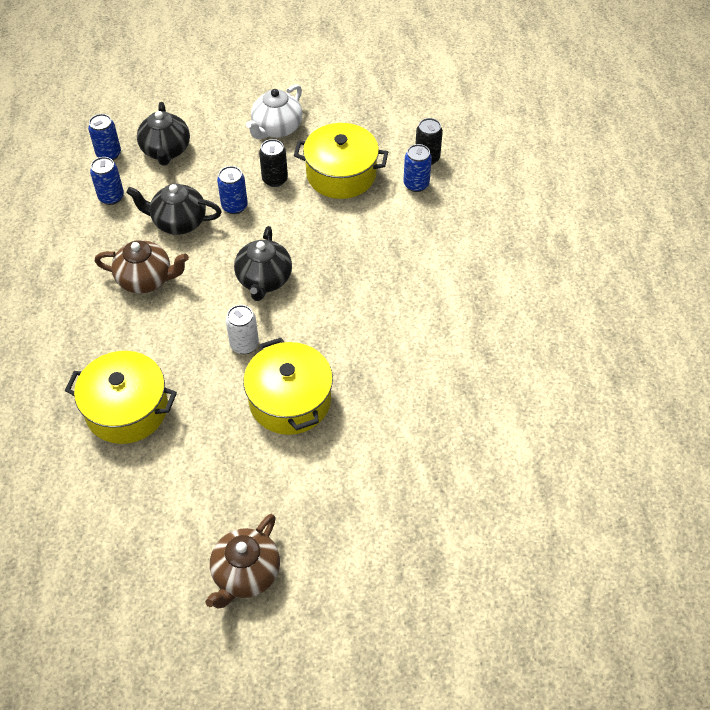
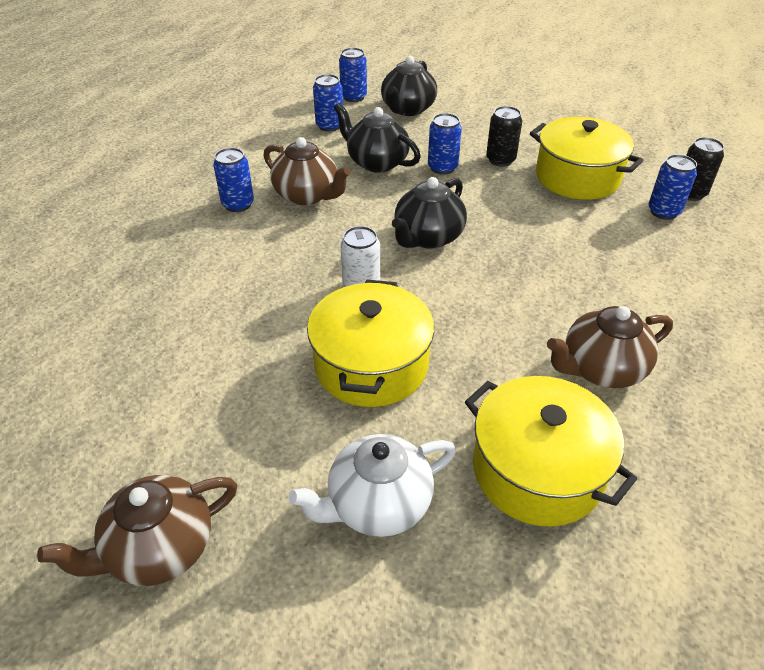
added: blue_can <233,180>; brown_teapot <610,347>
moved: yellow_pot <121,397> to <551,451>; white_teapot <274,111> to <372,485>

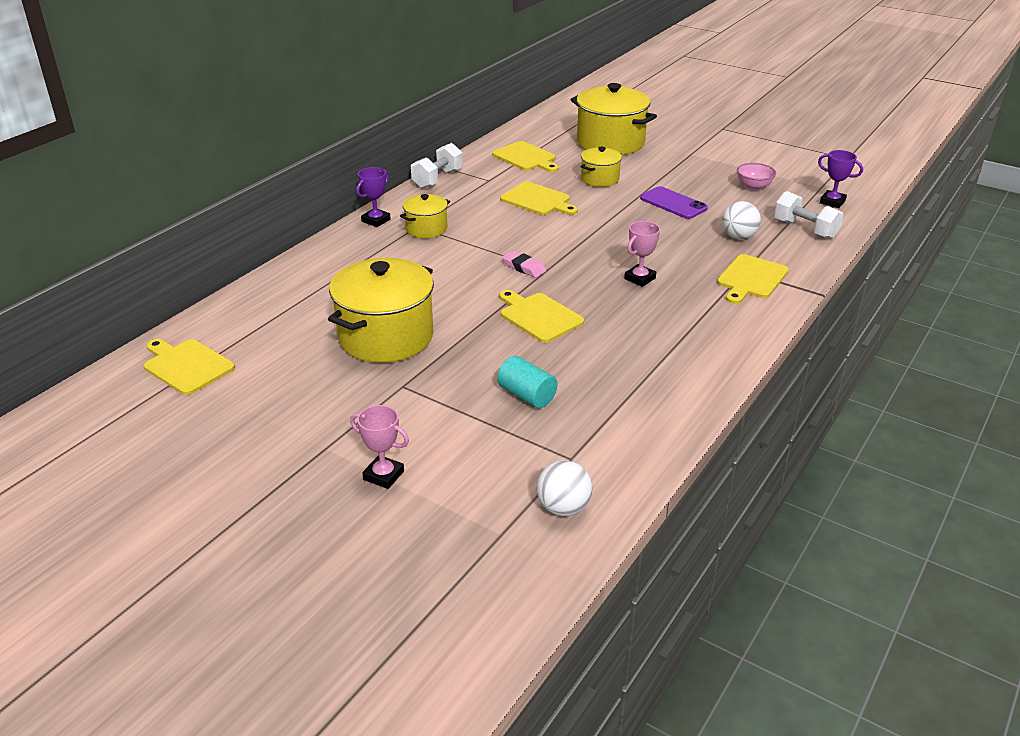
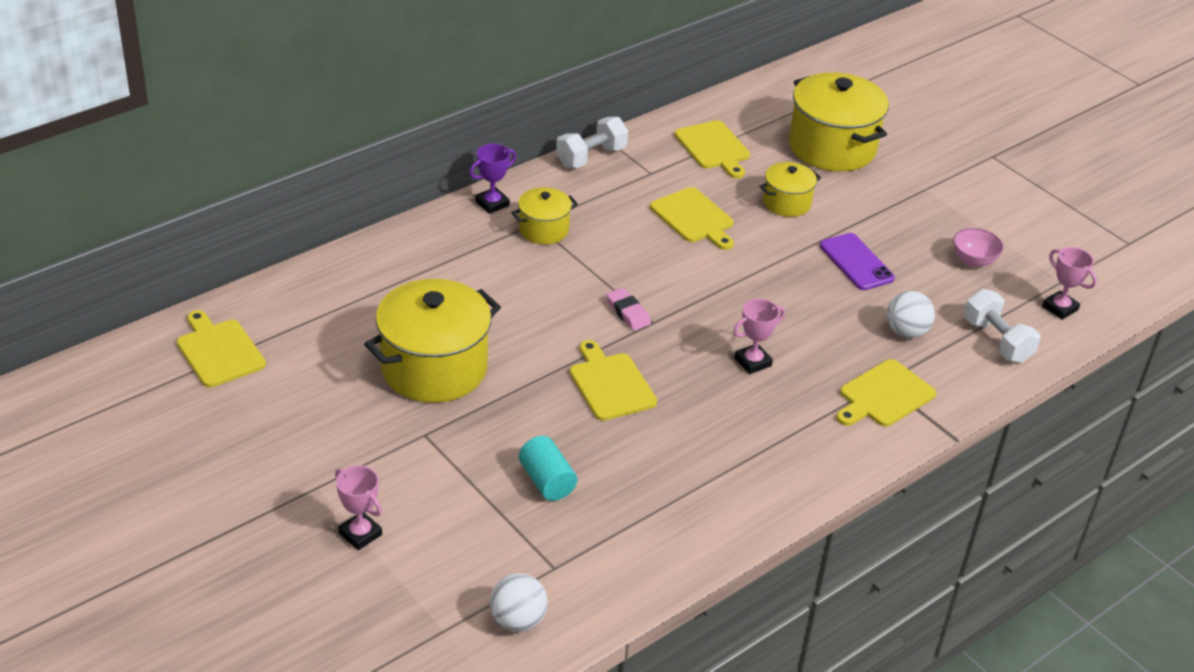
recoloured: purple_trophy <840,179> to pink_trophy <1069,283>

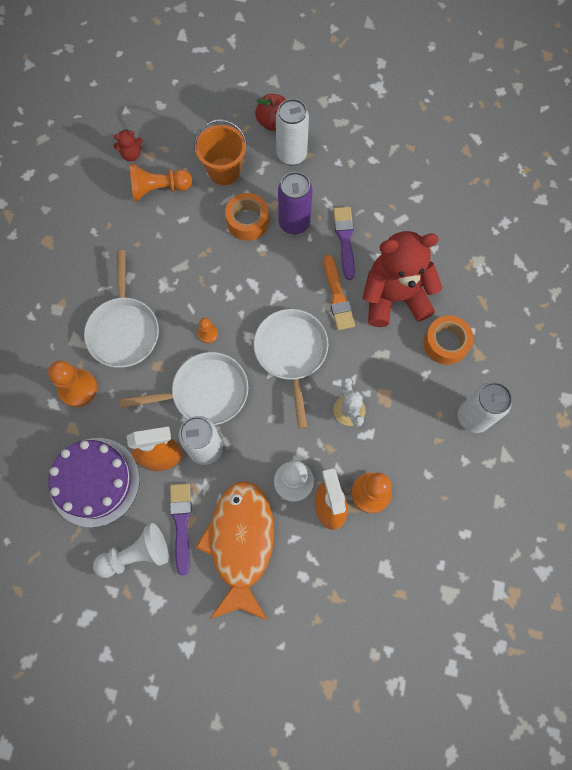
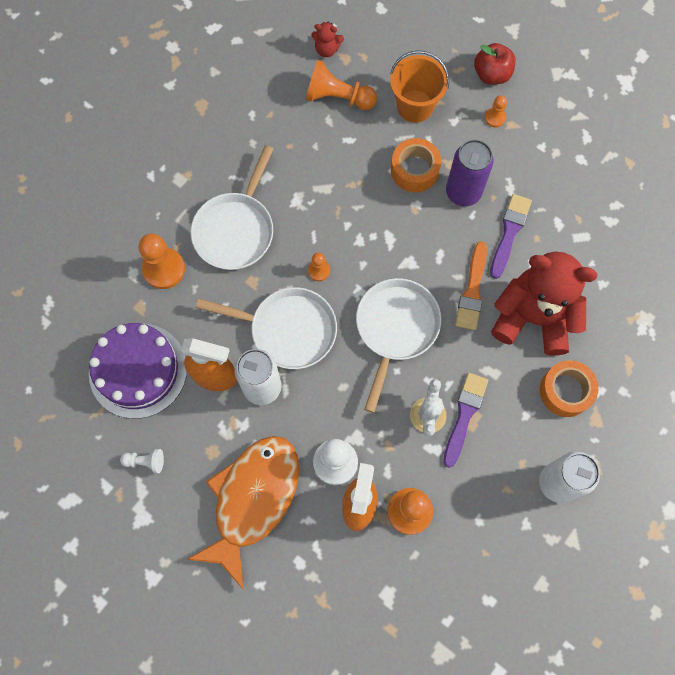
moved: purple_brush <181,529> to <465,420>
replaced: white_can <292,132> to orange_pawn <496,111>
resized: white_pawn <131,550> = <142,461> x0.53

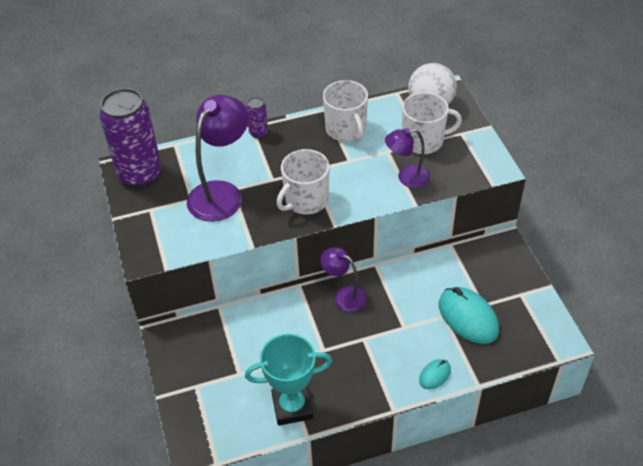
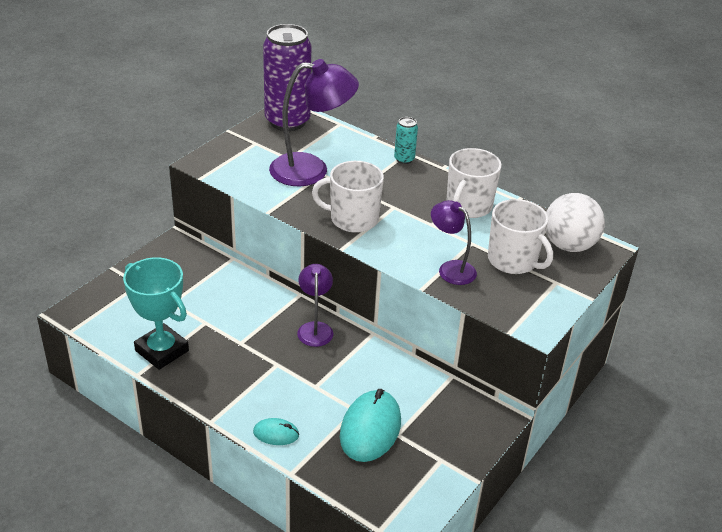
recoloured: purple_can <257,117> to turquoise_can <406,140>

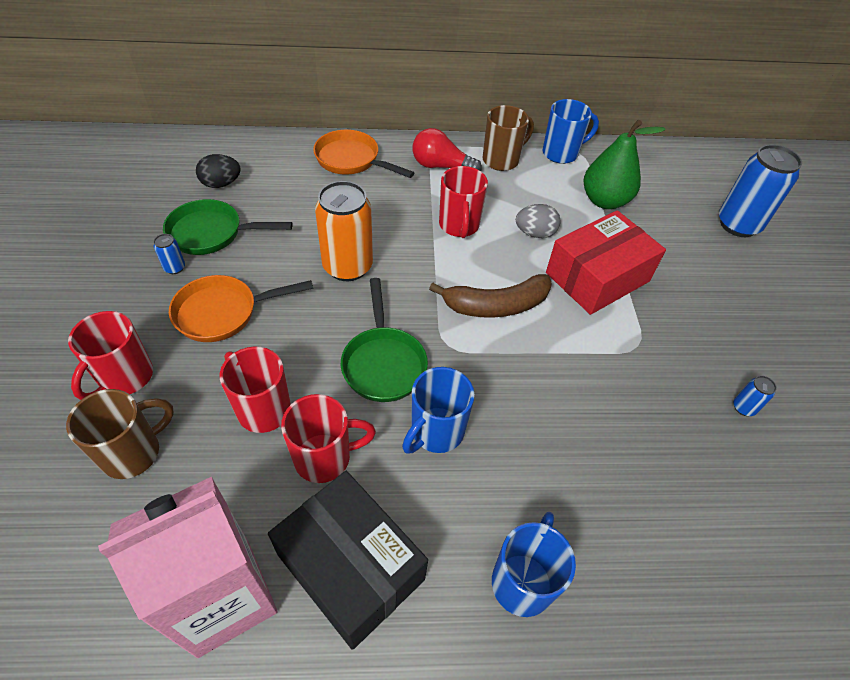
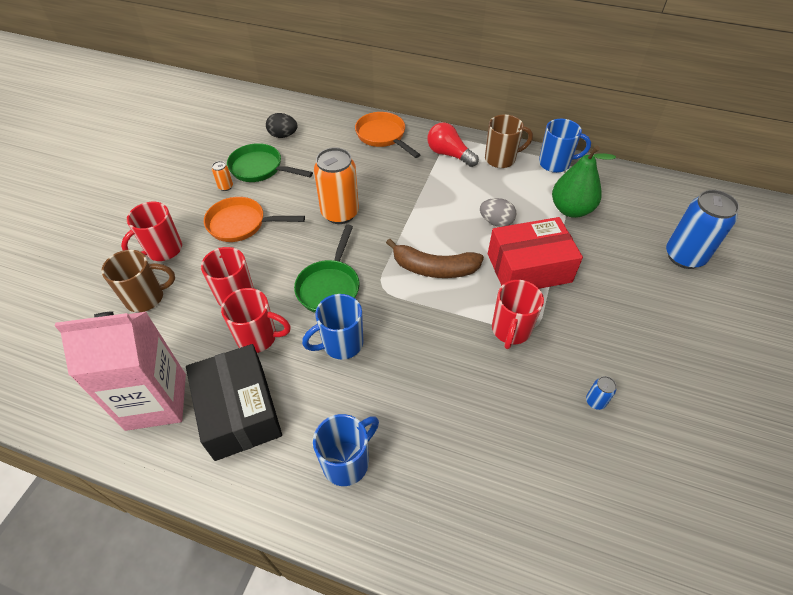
moved: red_mug <463,202> to <518,314>
recoloured: blue_can <169,254> to orange_can <222,176>

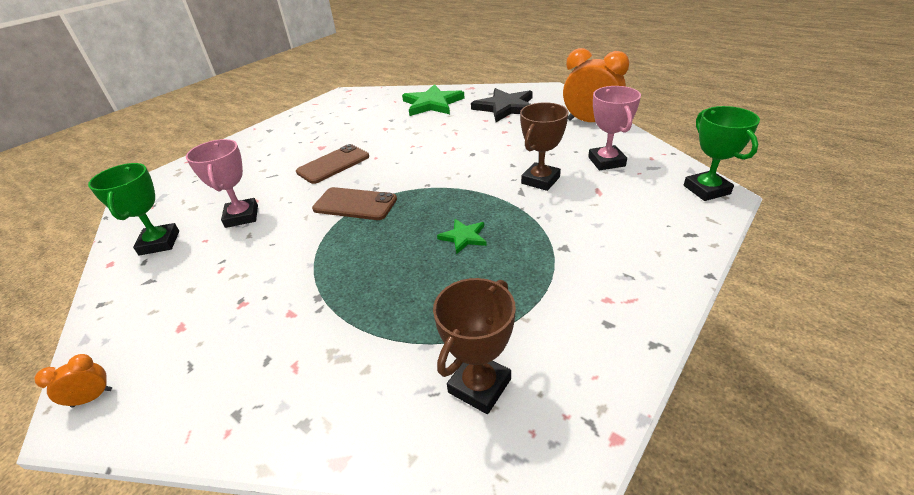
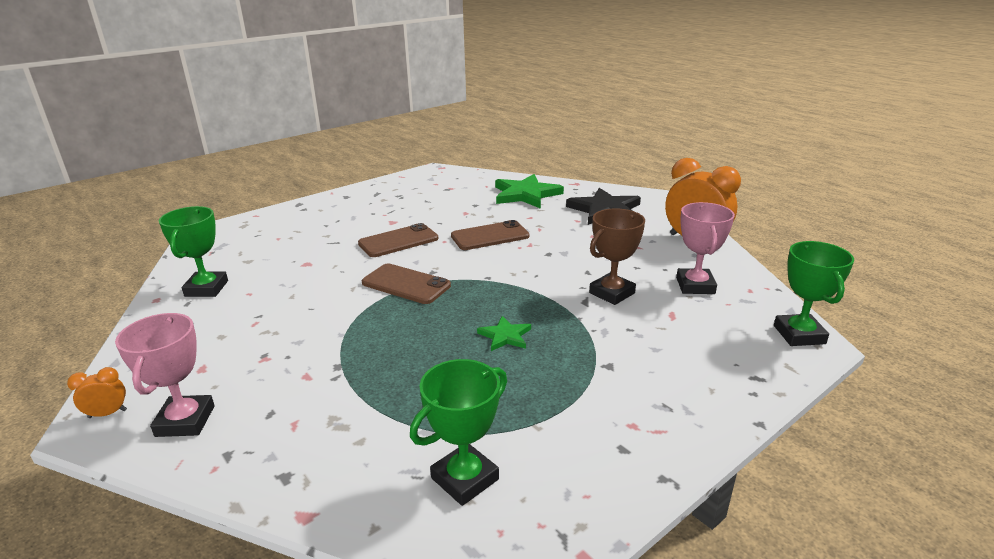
added: brown_phone <490,235>
moved: pink_trophy <222,183> to <165,375>
recoloured: brown_trophy <474,346> to green_trophy <458,432>

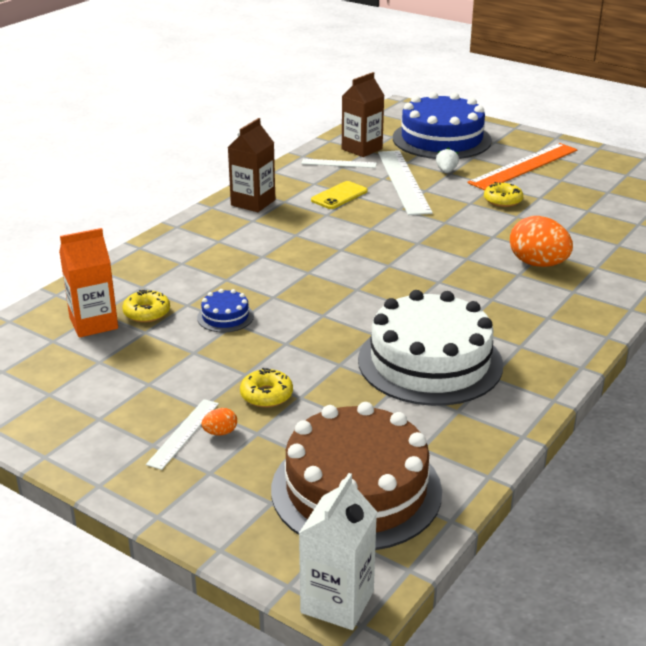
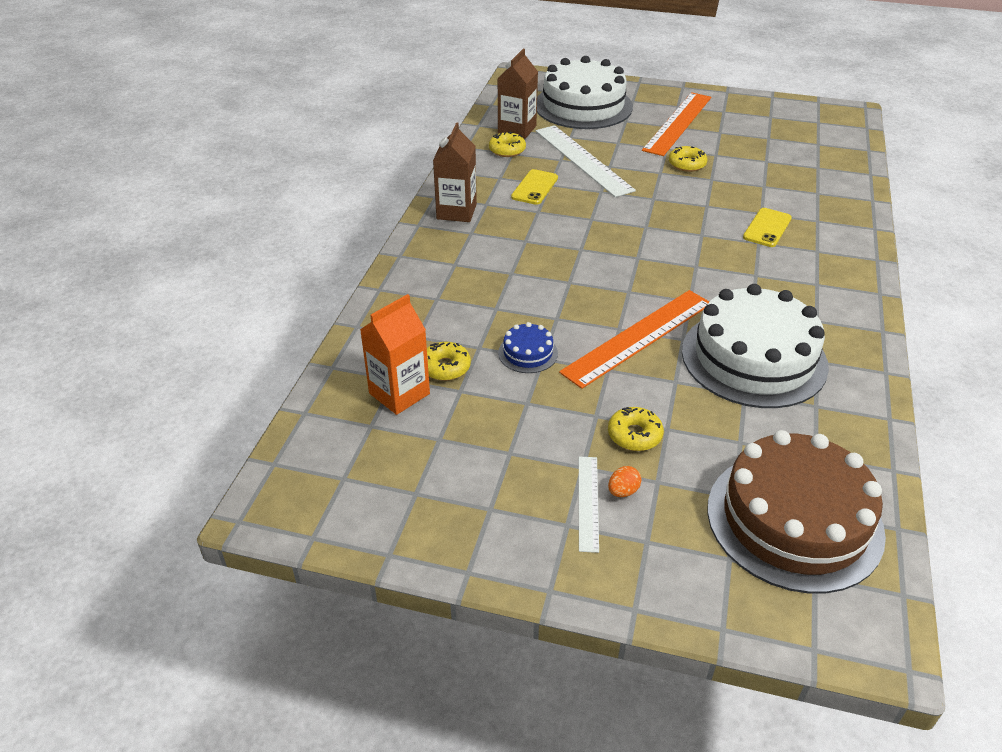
removed: white_carton <337,551>; white_strawberry <447,160>
added: orange_ruler <634,339>
replaced: white_ruler <339,163> to yellow_donut <507,144>; orange_egg <541,241> to yellow_phone <767,227>
recoloured: blue_cake <442,125> to white_cake <585,92>

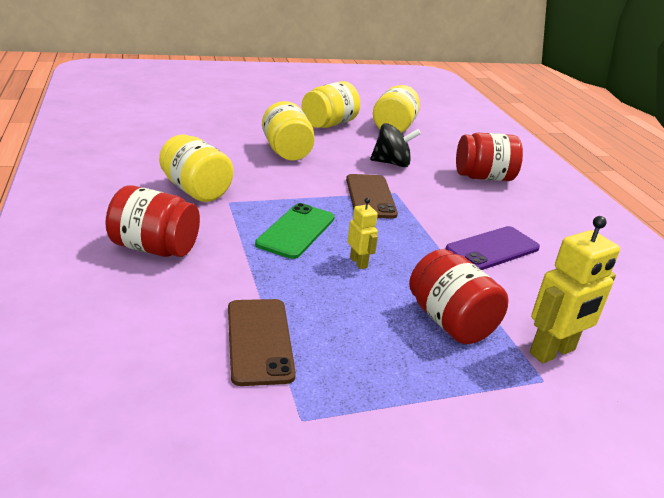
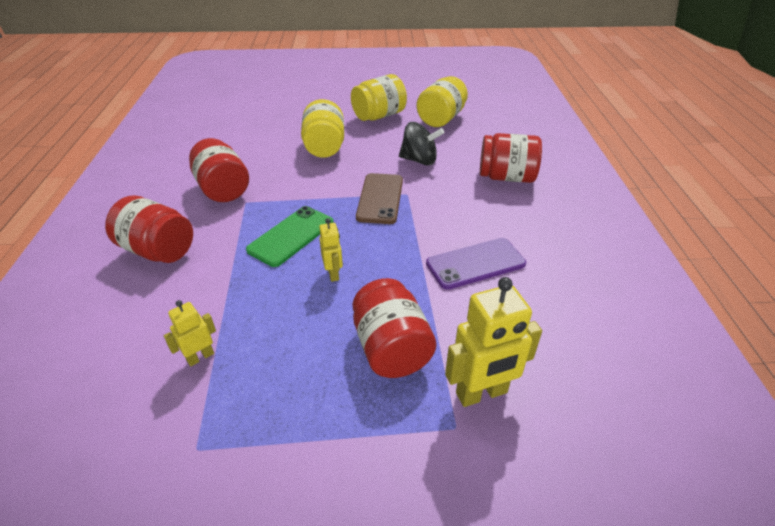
replaced: brown_phone <262,342> to yellow_robot <190,333>
recoloured: yellow_jar <196,168> to red_jar <219,170>

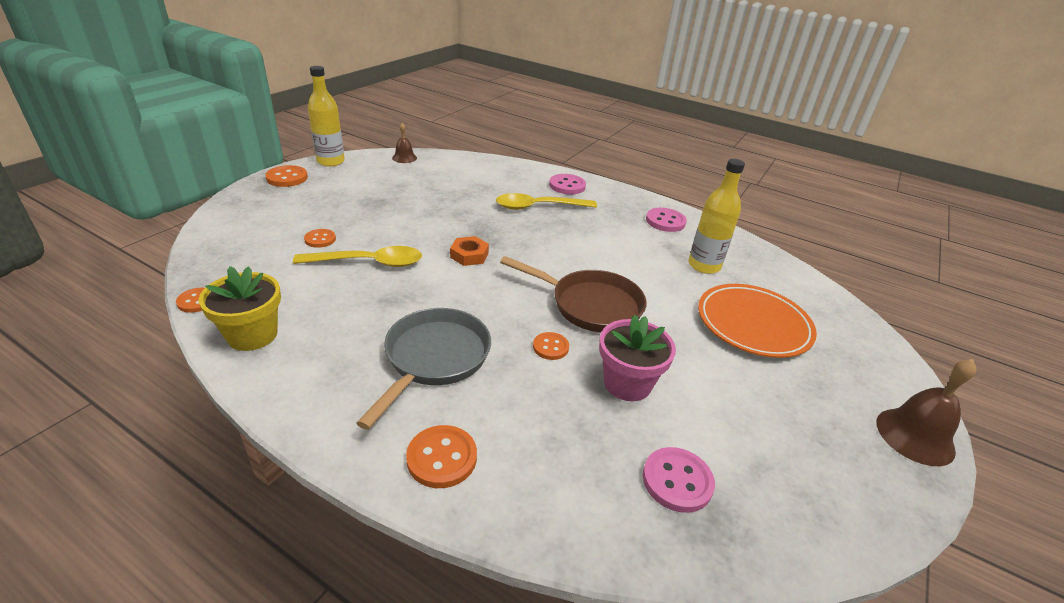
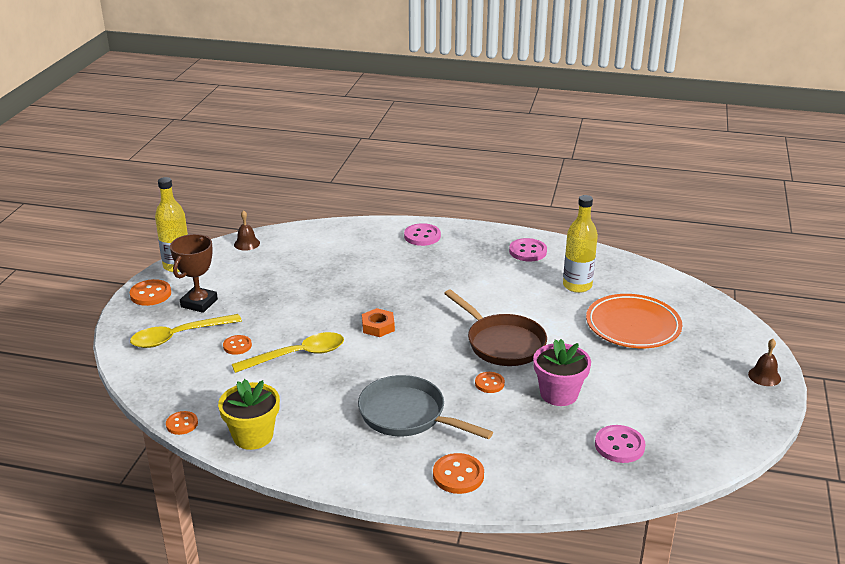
added: brown_trophy <194,273>
moved: yellow_spoon <546,201> to <186,331>
turned: grey_pan <423,369> = <425,407> 60 degrees counterclockwise; brown_pan <573,294> = <495,328> 45 degrees clockwise
resized: brown_bell <926,412> = <764,362> x0.60

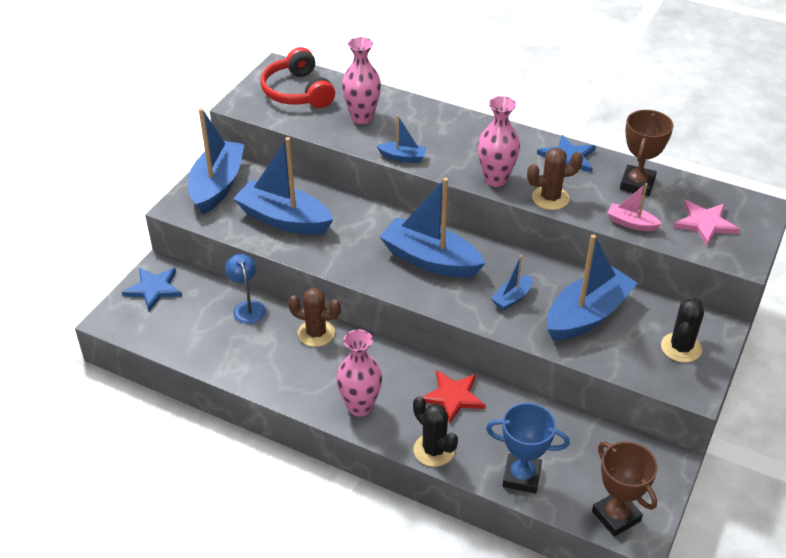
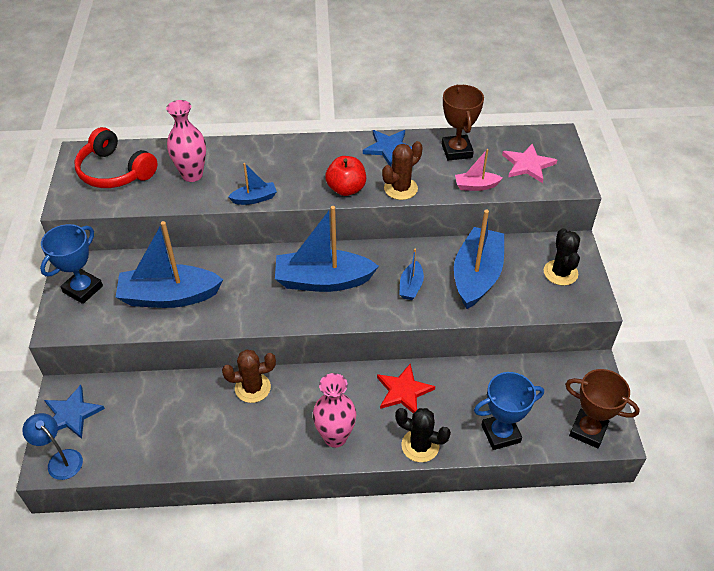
moved: blue_lamp <245,289> to <52,446>
replaced: blue_boat <216,161> to blue_trophy <71,264>; pink_vase <499,141> to red_apple <345,176>

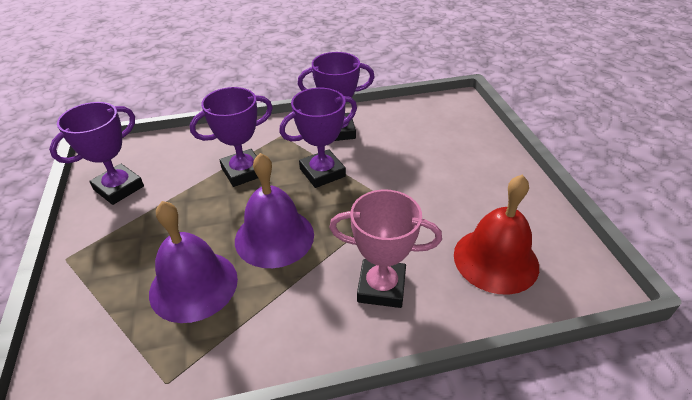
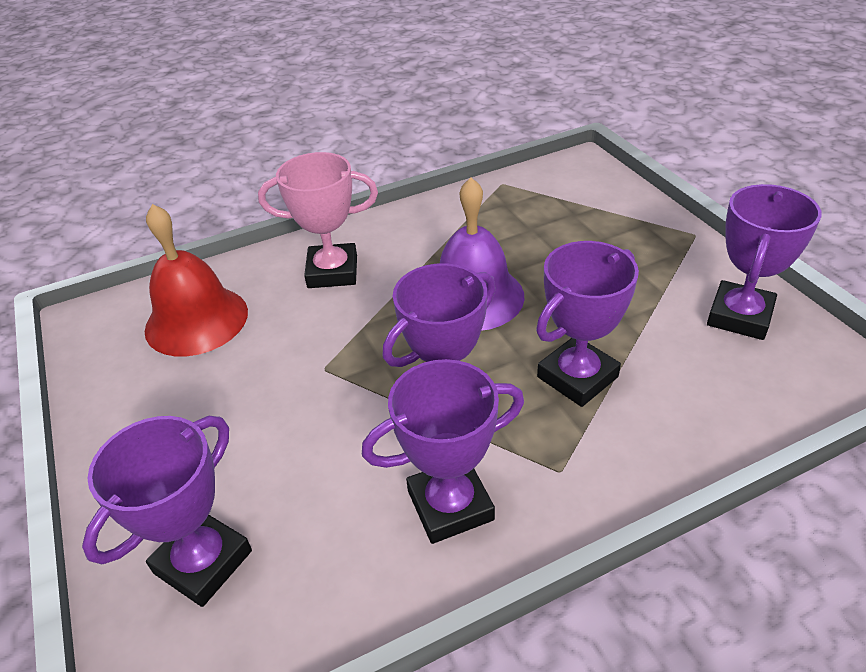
removed: purple_bell <193,262>
added: purple_trophy <167,511>

